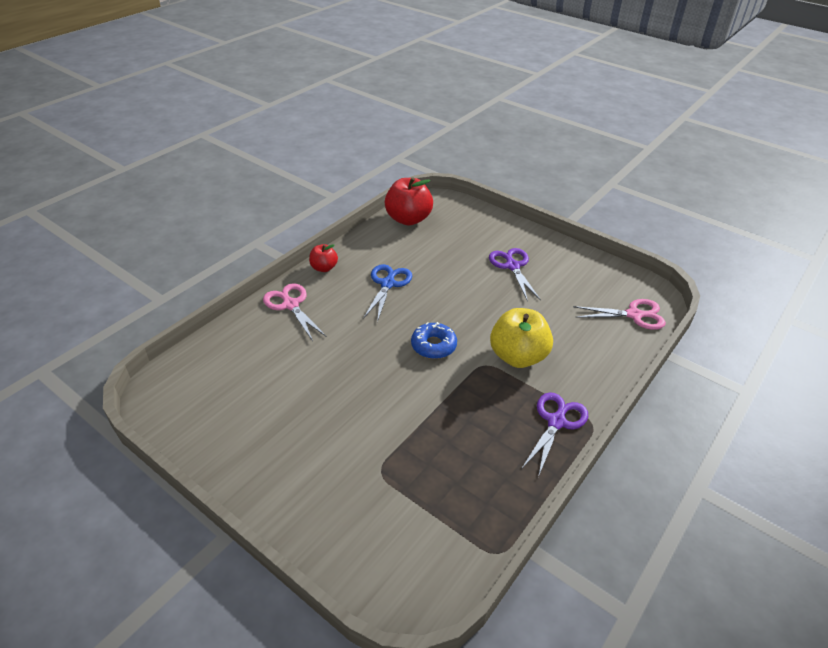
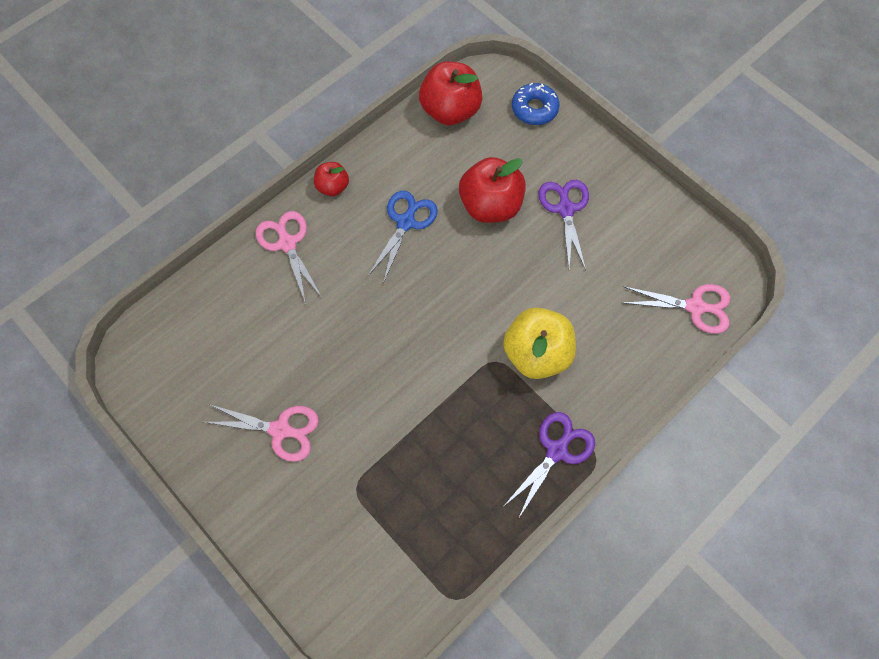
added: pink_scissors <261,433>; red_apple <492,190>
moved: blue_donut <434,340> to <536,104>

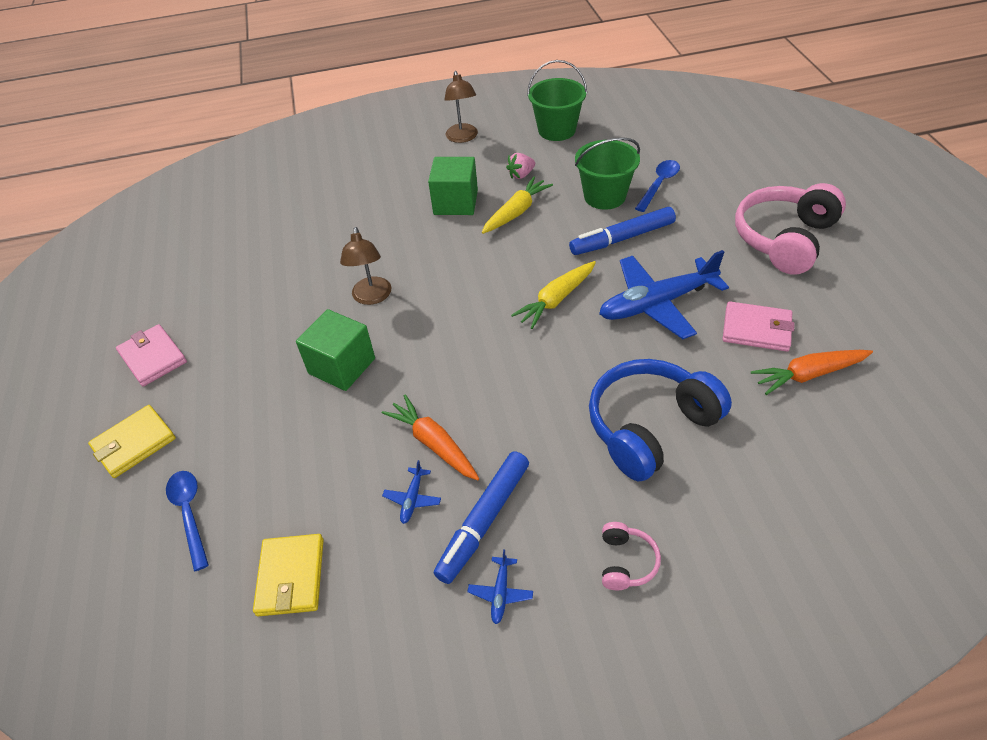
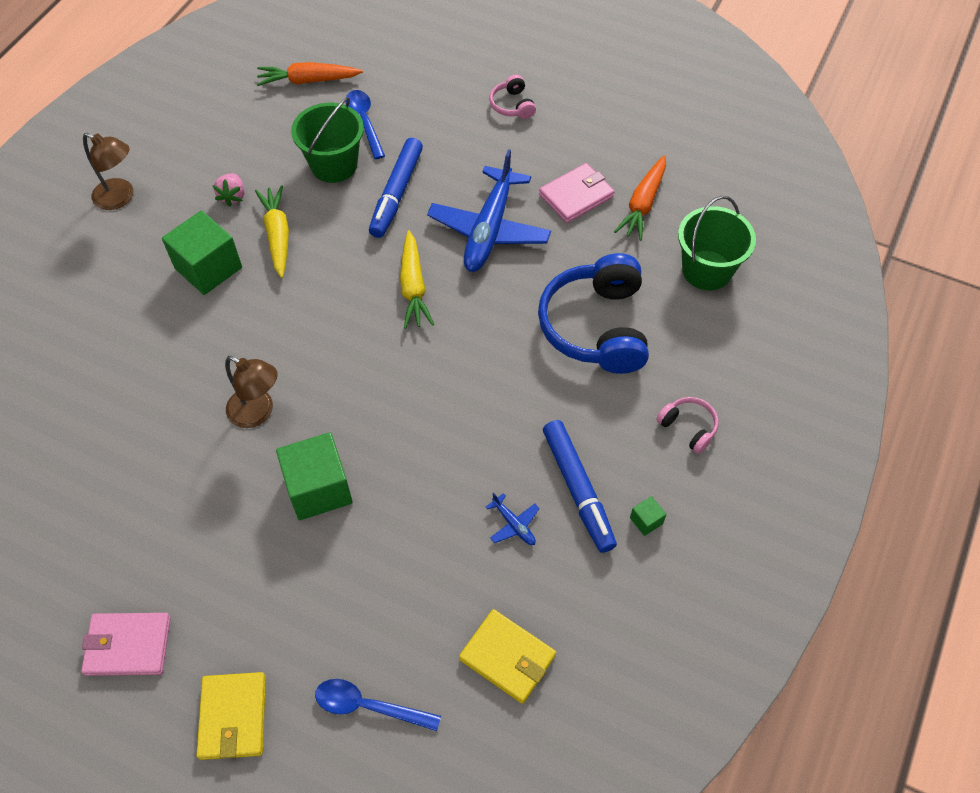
moved: orange_carrot <430,437> to <310,74>; green_bucket <557,100> to <717,243>
replaced: blue_plane <500,586> to green_cube <648,516>
resized: pink_headphones <790,229> = <512,97> x0.45

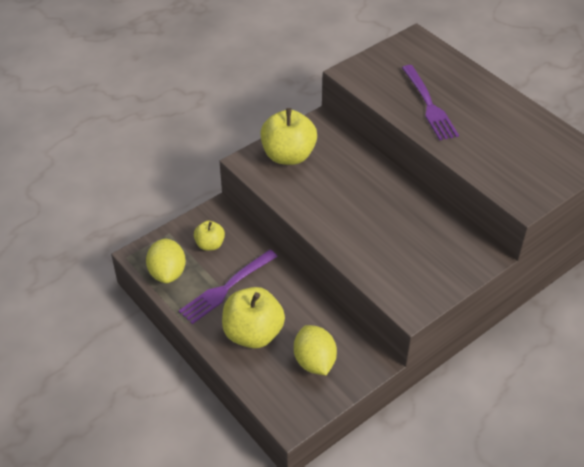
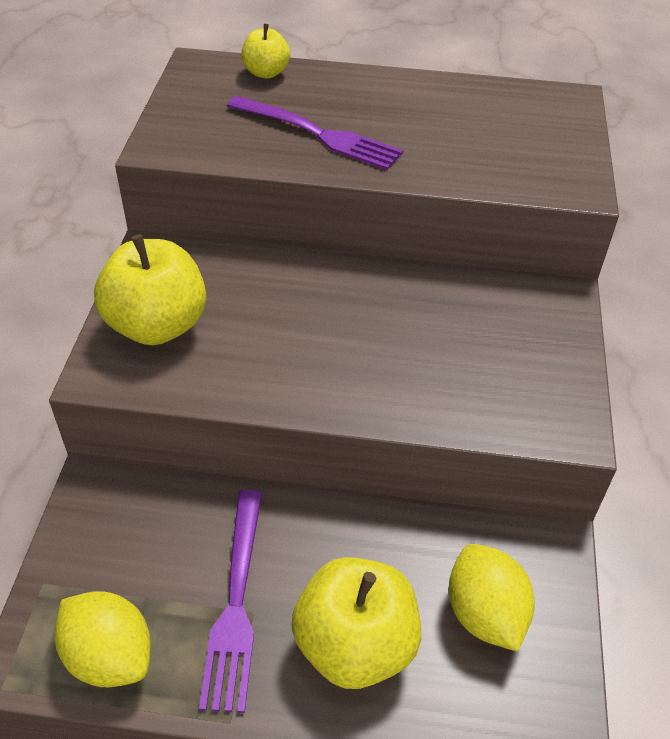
moved: yellow_apple <209,236> to <266,51>
turned: yellow_lemon <315,350> = <492,598> 45 degrees clockwise

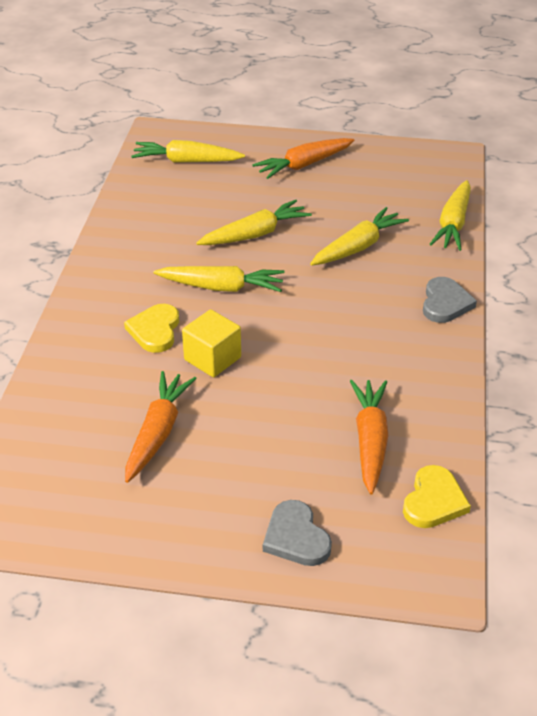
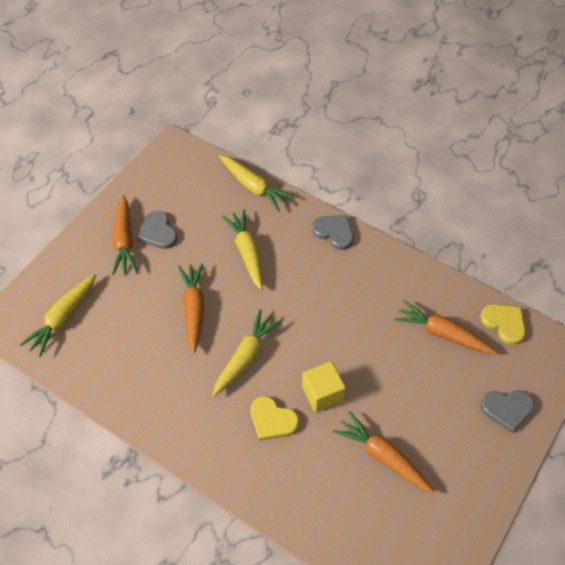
added: grey_heart <157,230>
recoloured: yellow_carrot <254,222> to orange_carrot <191,308>

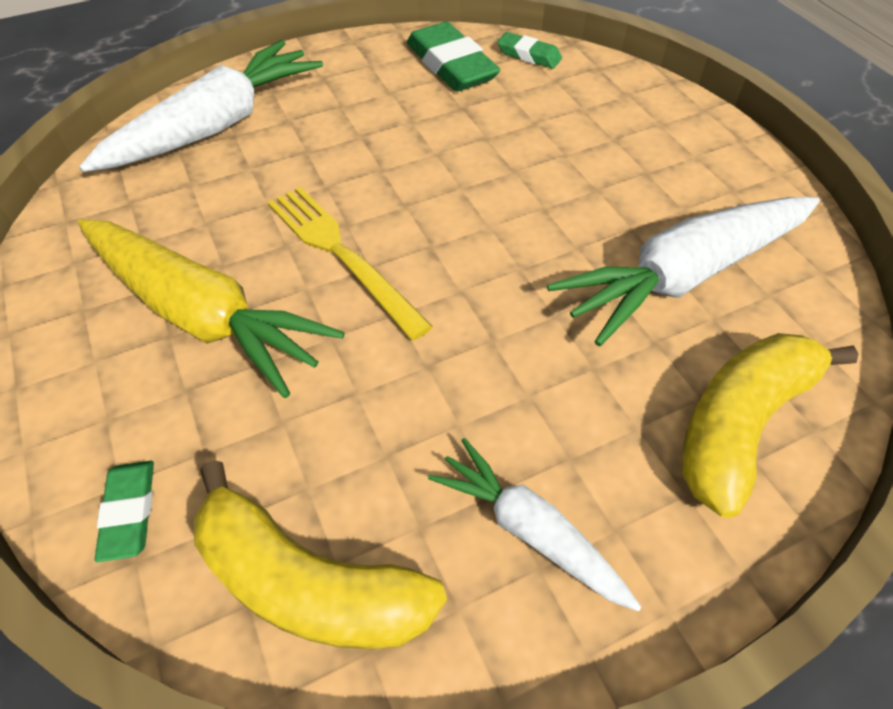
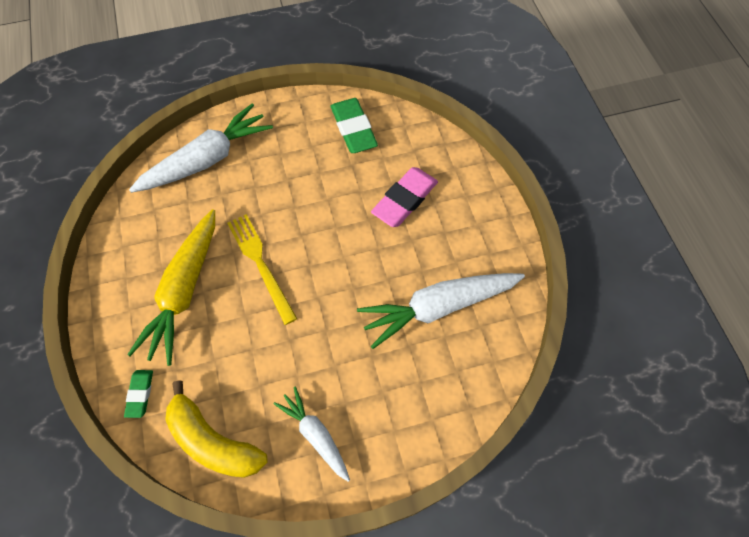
removed: green_eraser <529,50>; yellow_banana <770,425>
added: pink_eraser <404,197>
turned: yellow_carrot <211,308> = <171,287> 60 degrees clockwise

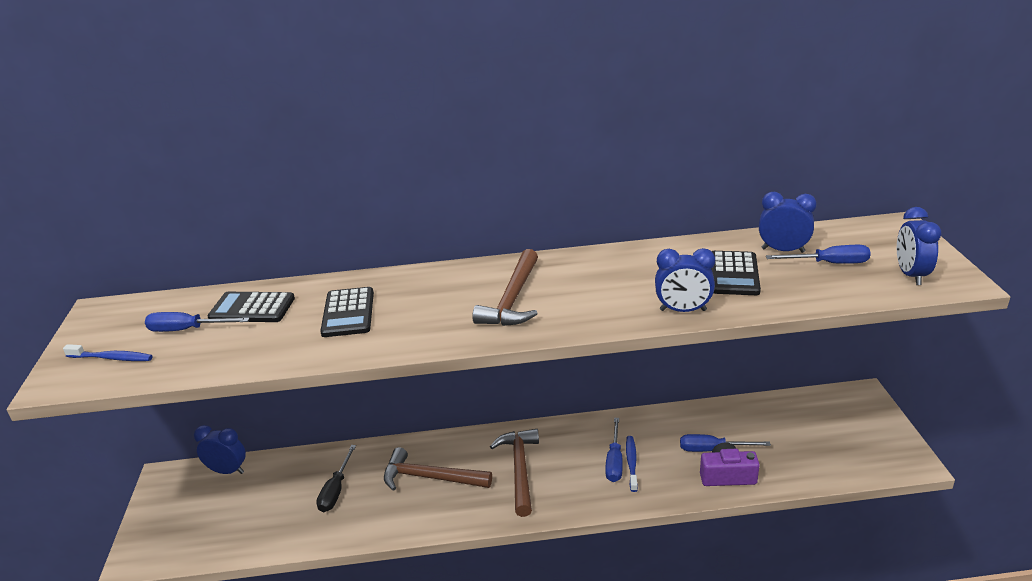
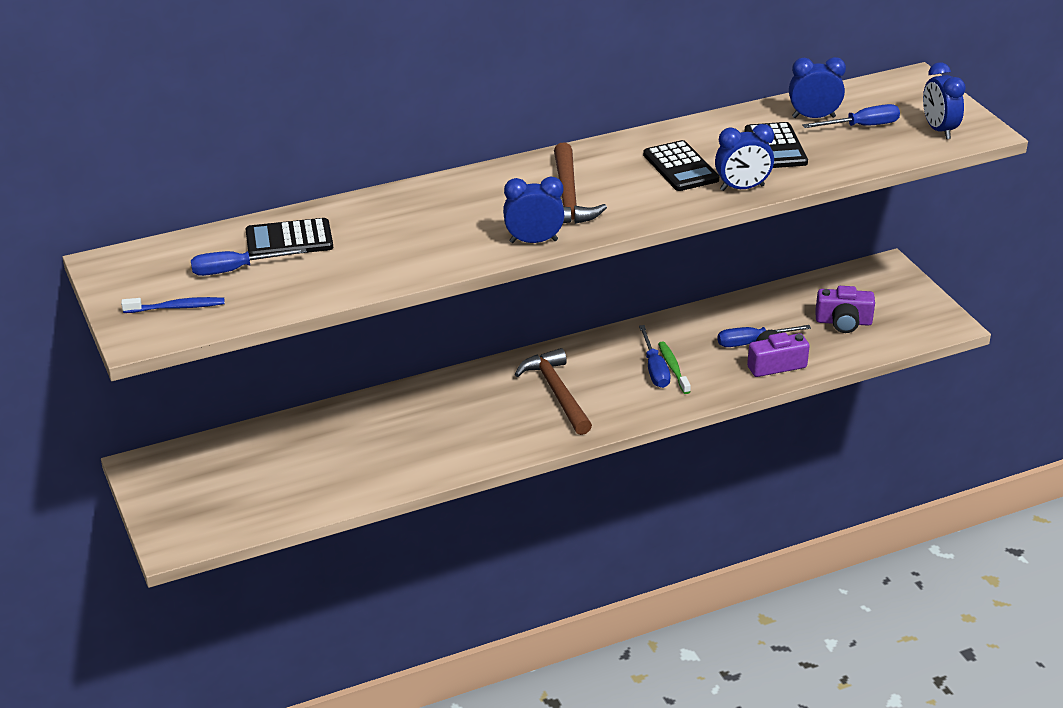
removed: black_screwdriver <336,478>; brown_hammer <438,469>
added: purple_camera <845,309>
moved: blue_clock <220,449> to <533,210>; black_calculator <347,312> to <681,165>
recoloured: blue_toothbrush <632,464> to green_toothbrush <674,367>

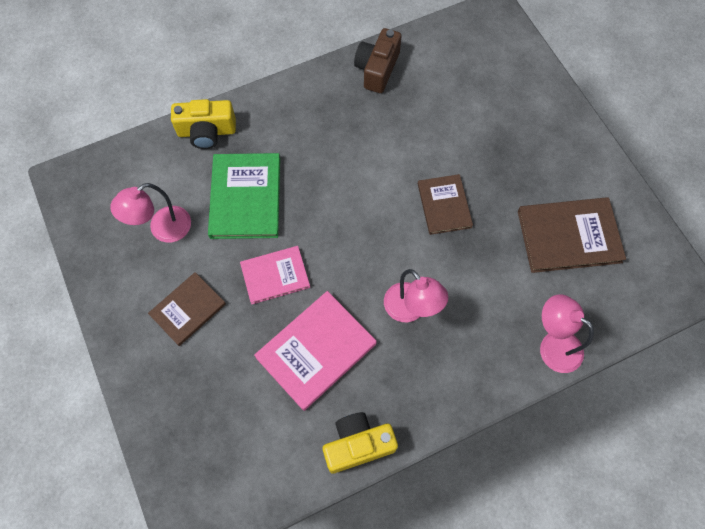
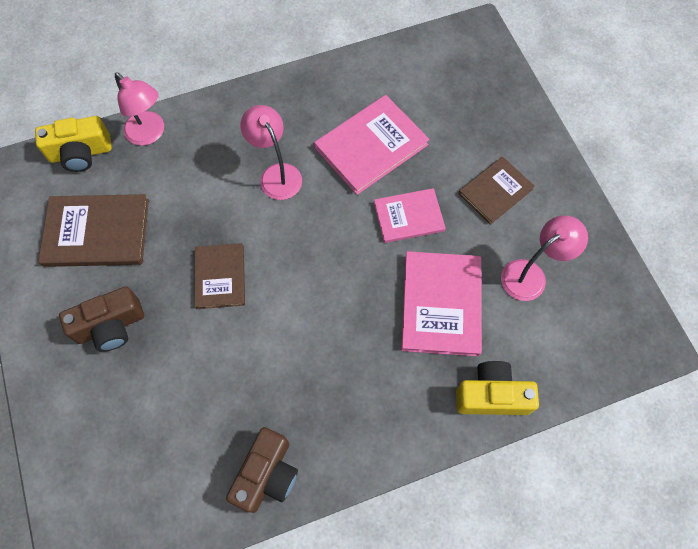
added: brown_camera <101,319>
moved: yellow_camera <360,442> to <73,144>
recoloured: green_book <244,196> to pink_book <441,303>

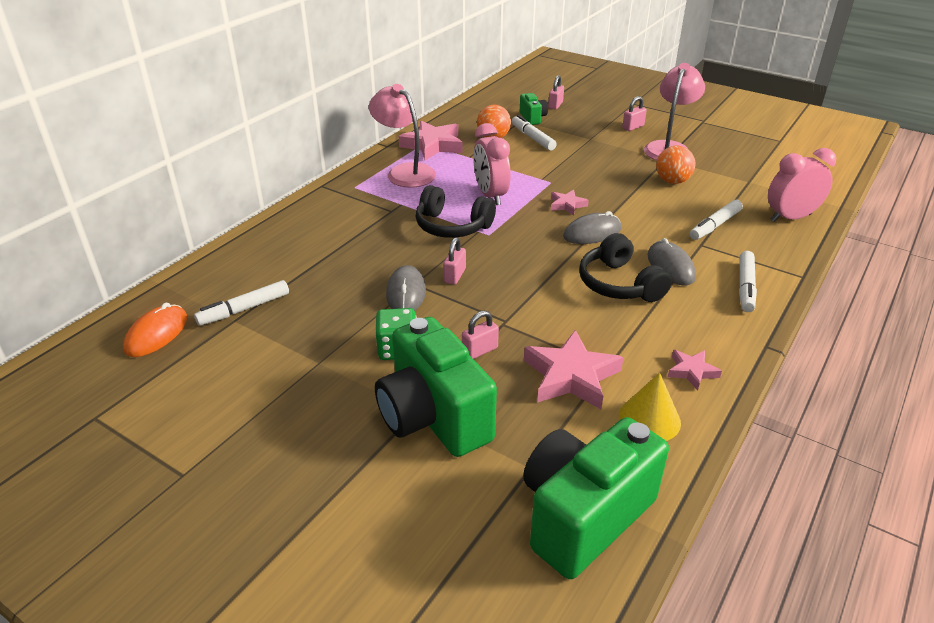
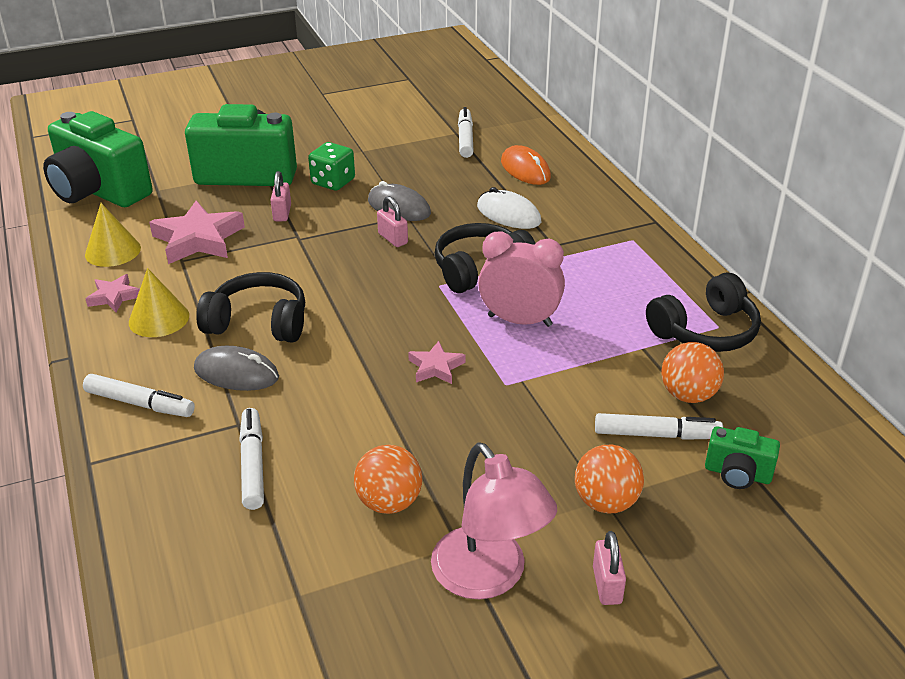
removed: pink_lamp <402,136>; pink_padlock <556,92>; grey_mouse <592,227>; pink_clock <802,185>
added: yellow_cone <159,302>; white_mouse <509,208>; orange_ball <609,479>
moved: orange_mouse <155,330> to <526,165>
replaced: pink_star <430,141> to black_headphones <703,312>
turned: green_camera <596,498> = <98,159> 135 degrees clockwise; white_marker <748,281> = <139,395> 150 degrees clockwise

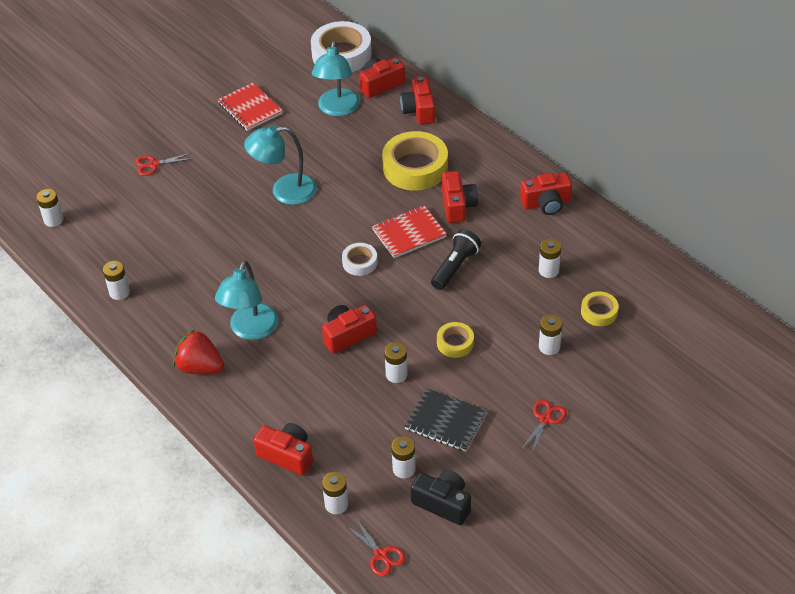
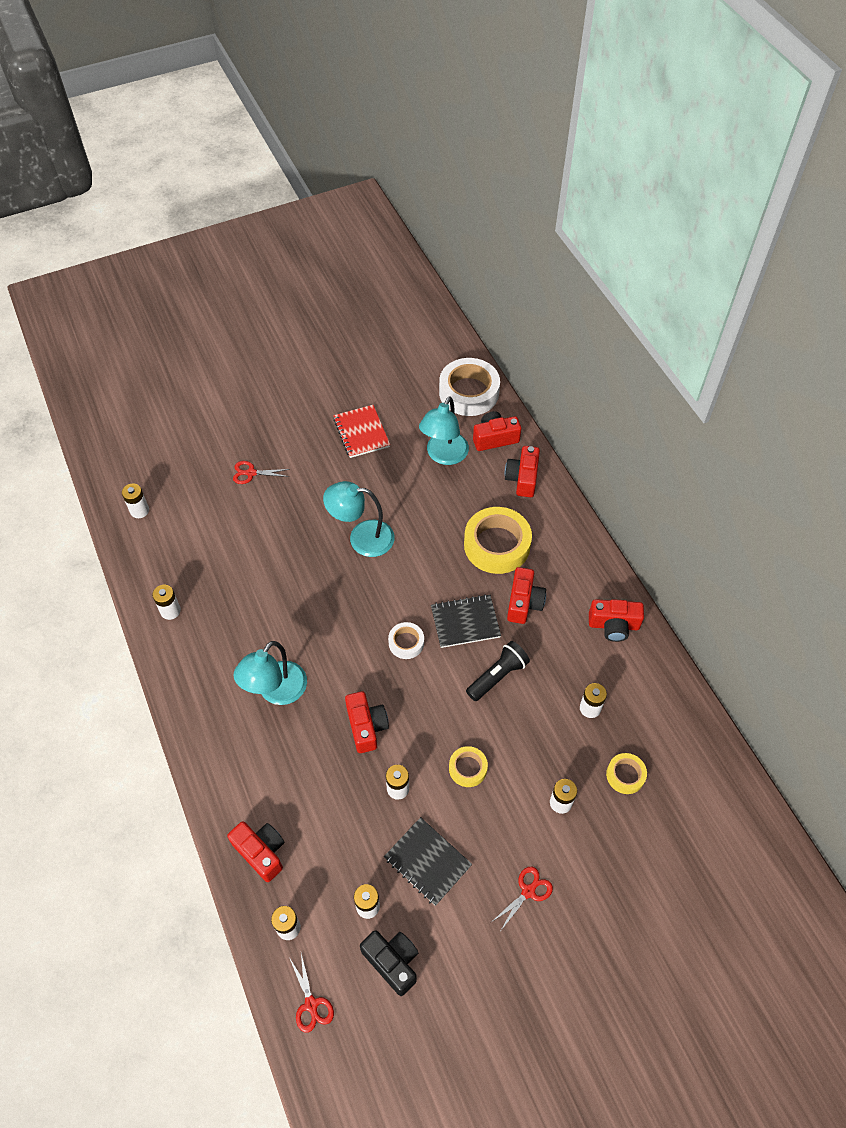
removed: red_strawberry <198,351>
recoloured: red_notebook <409,231> to black_notebook <466,621>
turned: red_camera <349,329> = <367,722> 90 degrees clockwise

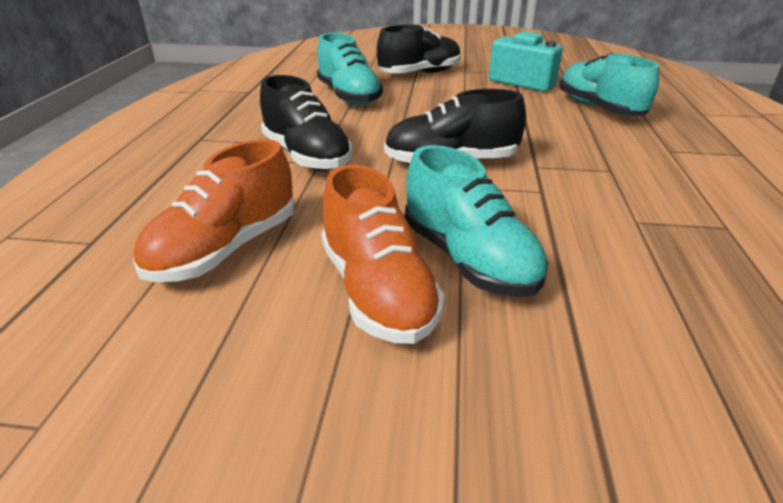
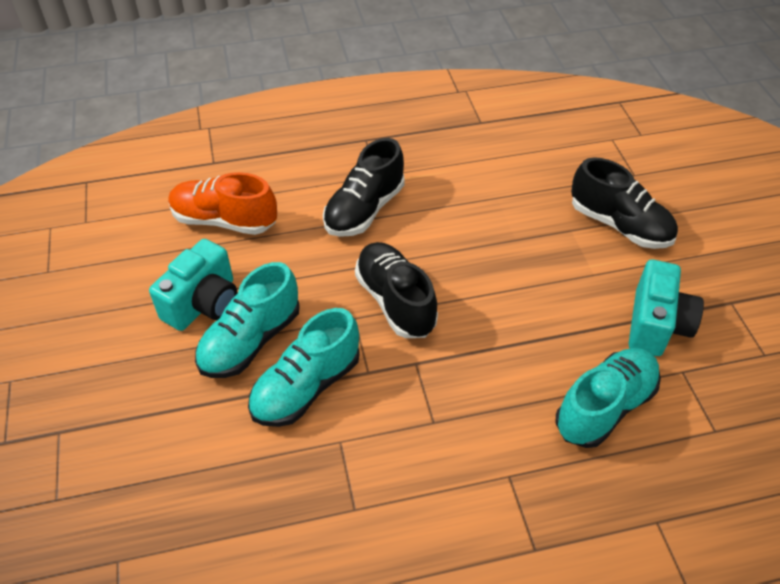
moved: turquoise_shoe <350,69> to <304,367>
replaced: orange_shoe <383,254> to turquoise_camera <193,285>

